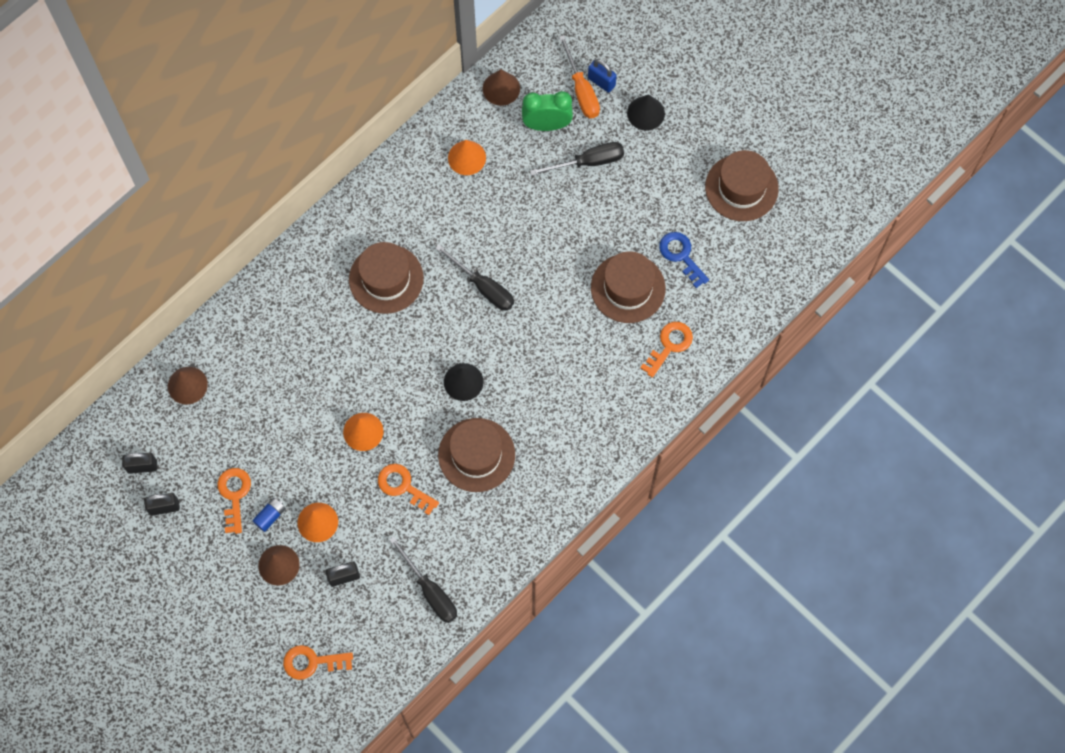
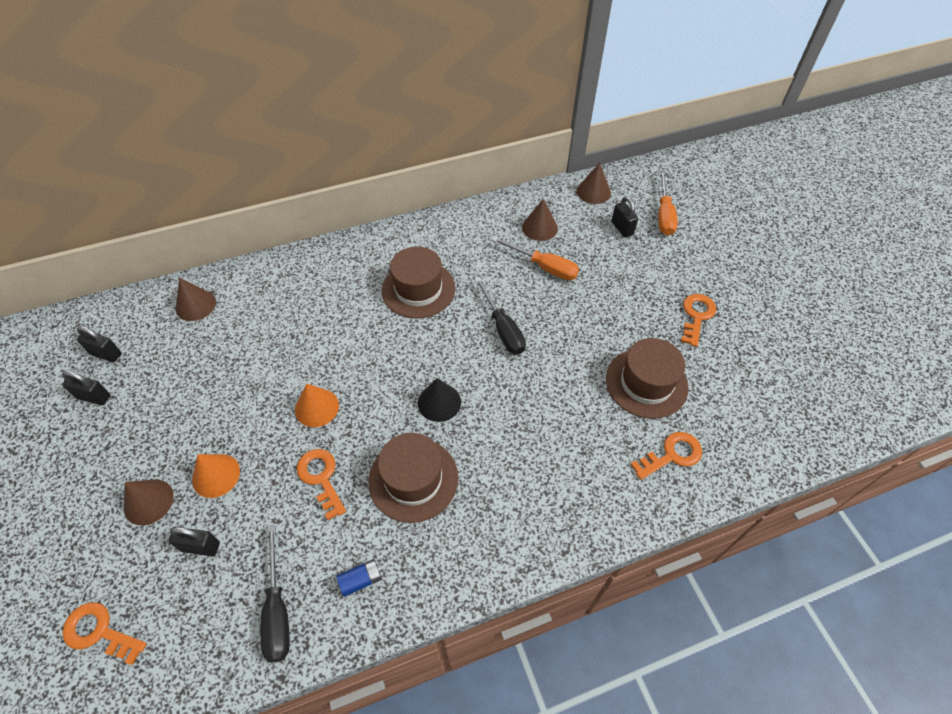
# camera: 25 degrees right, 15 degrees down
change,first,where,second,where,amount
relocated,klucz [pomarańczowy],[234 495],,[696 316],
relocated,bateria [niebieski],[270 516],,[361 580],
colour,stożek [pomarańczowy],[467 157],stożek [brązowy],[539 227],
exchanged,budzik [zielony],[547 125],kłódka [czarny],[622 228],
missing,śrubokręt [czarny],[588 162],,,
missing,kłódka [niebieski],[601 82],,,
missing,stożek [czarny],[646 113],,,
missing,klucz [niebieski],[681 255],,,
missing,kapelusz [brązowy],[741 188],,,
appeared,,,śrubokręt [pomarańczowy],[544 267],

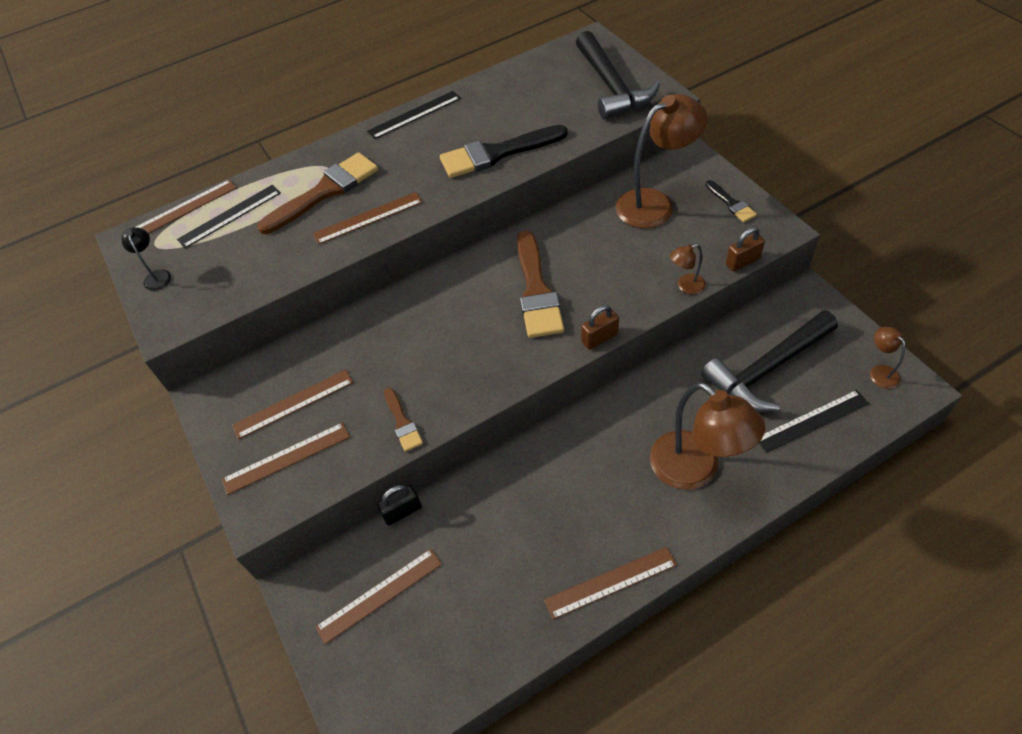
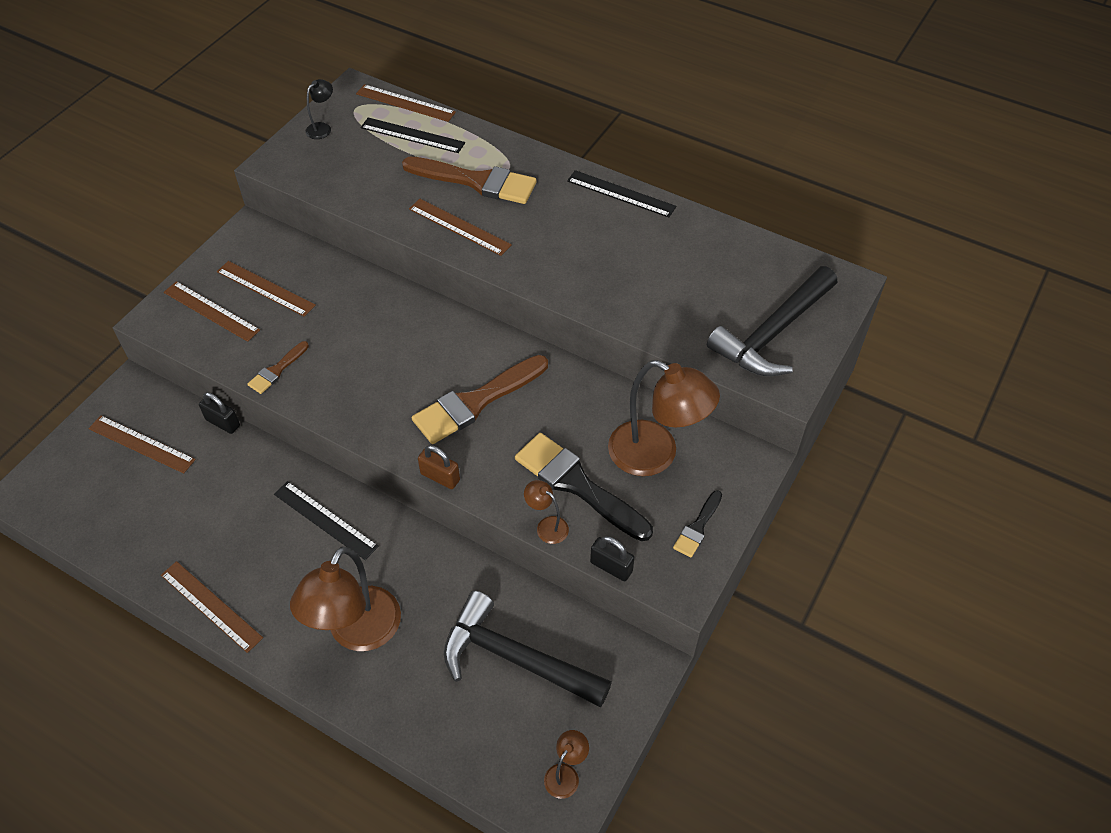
# camera: 55 degrees right, 0 degrees up
change,first,where,second,where,amount
relocated,pędzel [czarny],[497 153],,[577 485],
colour,kłódka [brązowy],[742 261],kłódka [czarny],[611 567],
relocated,linijka [czarny],[812 421],,[325 520],

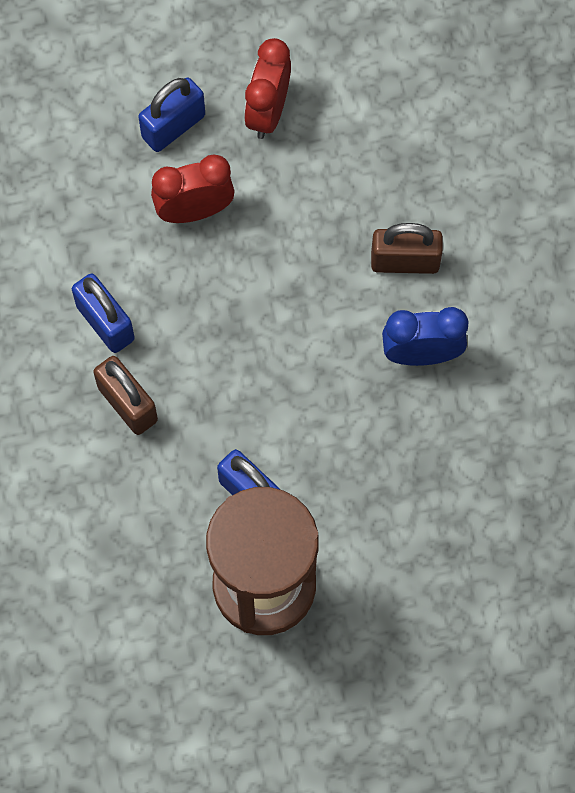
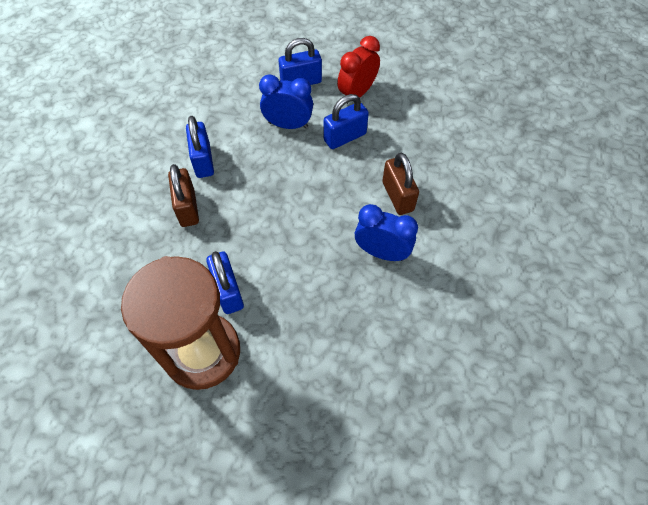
# camera: 25 degrees right, 10 degrees down
change,first,where,second,where,amount
colour,budzik [czerwony],[194 211],budzik [niebieski],[288 125],
spun,kłódka [brązowy],[405 262],,[397 196],45 degrees clockwise
appeared,,,kłódka [niebieski],[345 137],

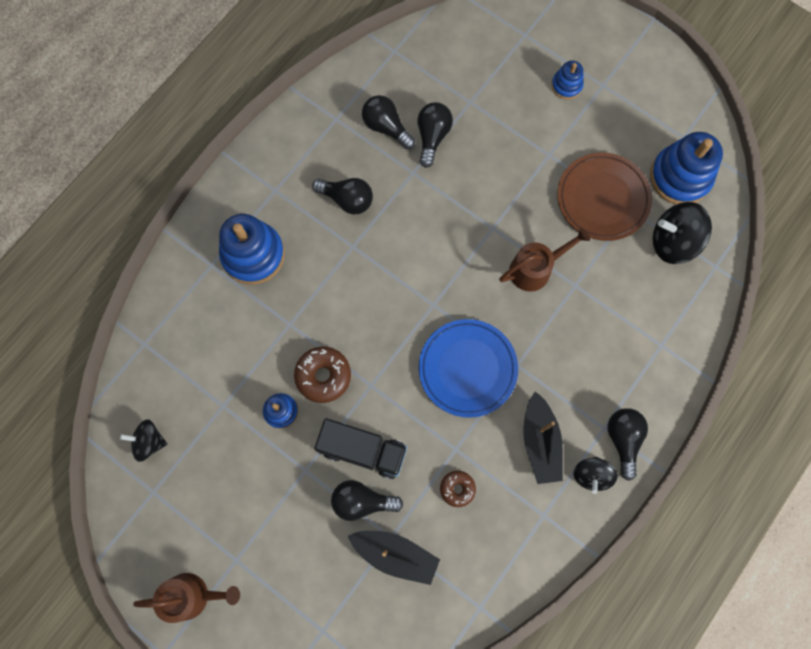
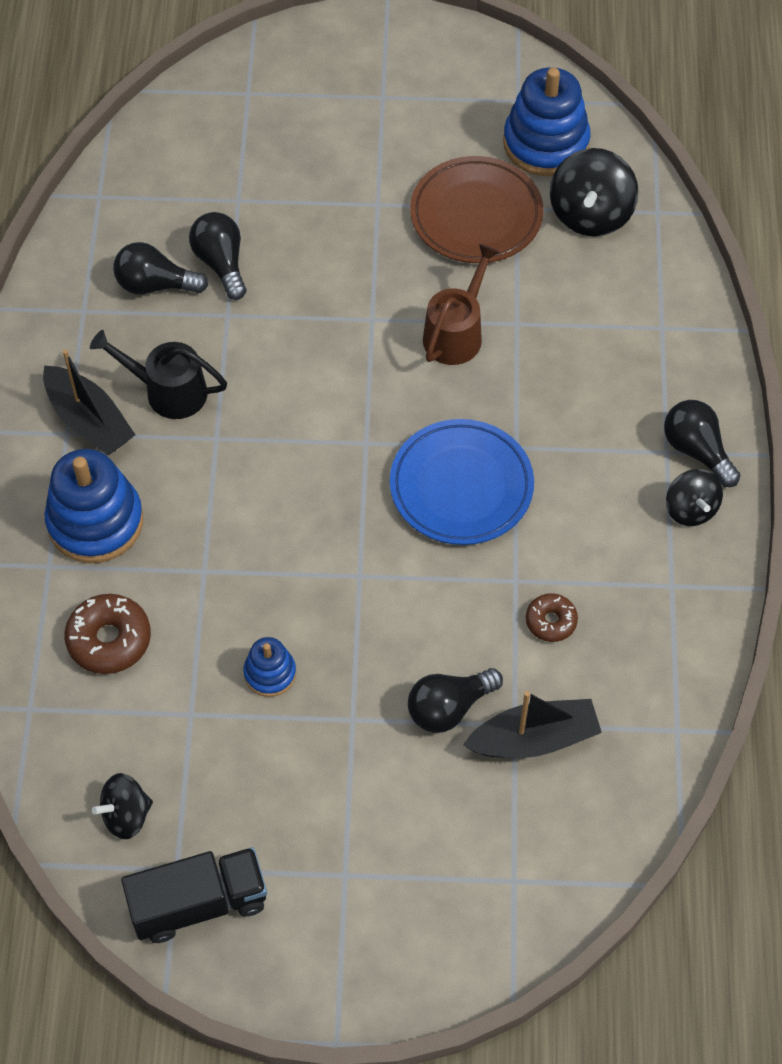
# camera: 35 degrees left, 15 degrees down
change,first,where,second,where,amount
missing,konewka [brązowy],[192 595],,,
relocated,donut [brązowy],[323 376],,[109 640],
exchanged,żarówka [czarny],[347 200],konewka [czarny],[168 391],
relocated,ciężarówka [czarny],[363 450],,[198 903],
relocated,łódka [czarny],[540 442],,[89 421],
missing,zabawka nakładanka [niebieski],[566 85],,,
spun,bączek [czarny],[673 242],,[590 214],45 degrees counterclockwise

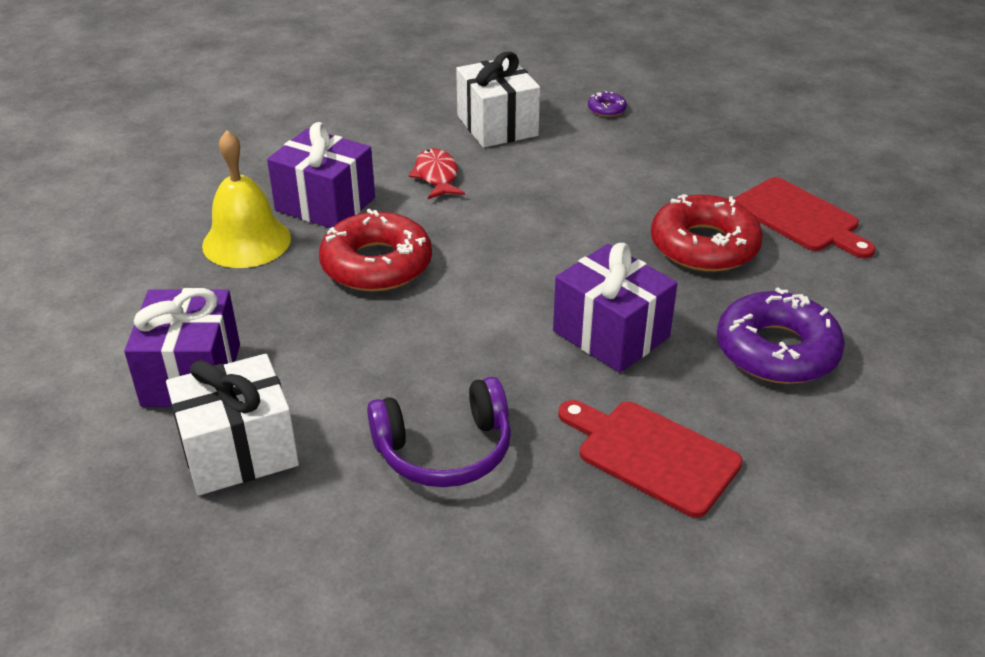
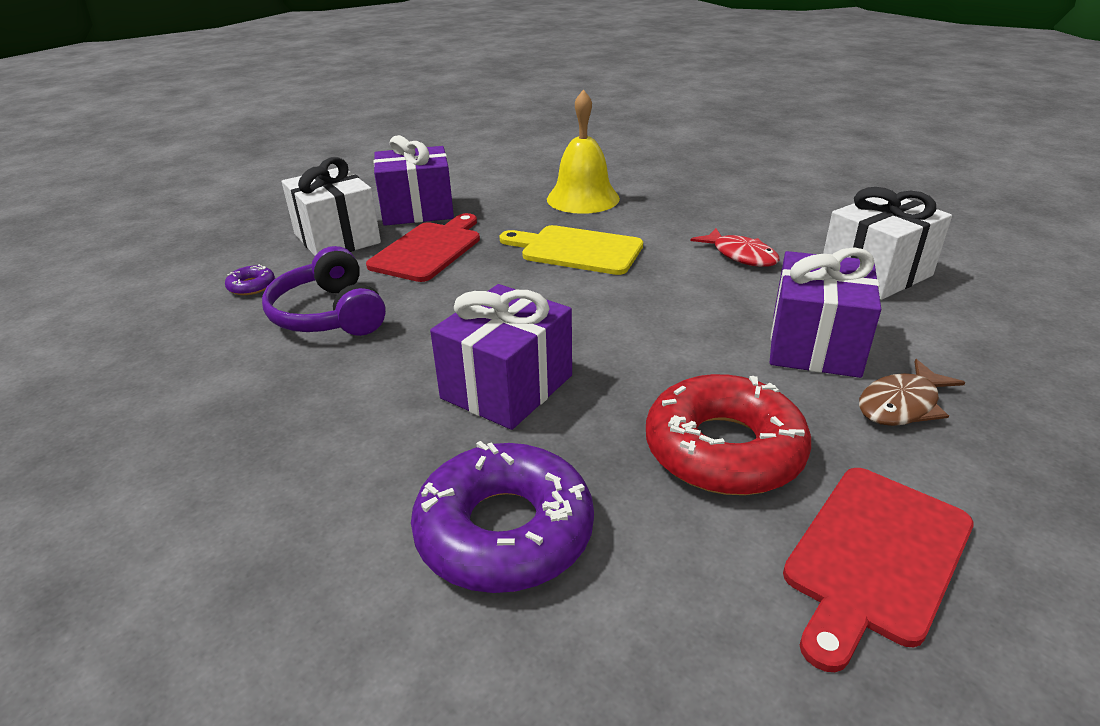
# camera: 80 degrees right, 5 degrees down
change,first,where,second,where,amount
relocated,prezent [fioletowy],[325 204],,[814 344],
exchanged,donut [czerwony],[376 264],deska do krojenia [żółty],[576 250],
spun,ryba [czerwony],[436 176],,[740 255],75 degrees clockwise
relocated,deska do krojenia [czerwony],[651 454],,[429 249],
relocated,donut [fioletowy],[606 109],,[251 286],
appeared,,,ryba [brązowy],[902 405],

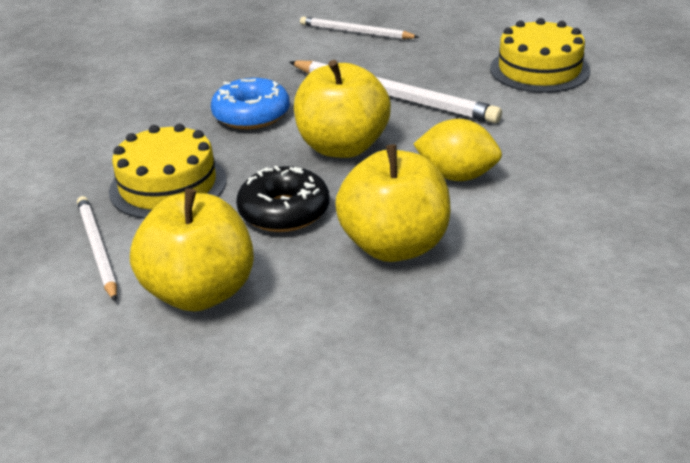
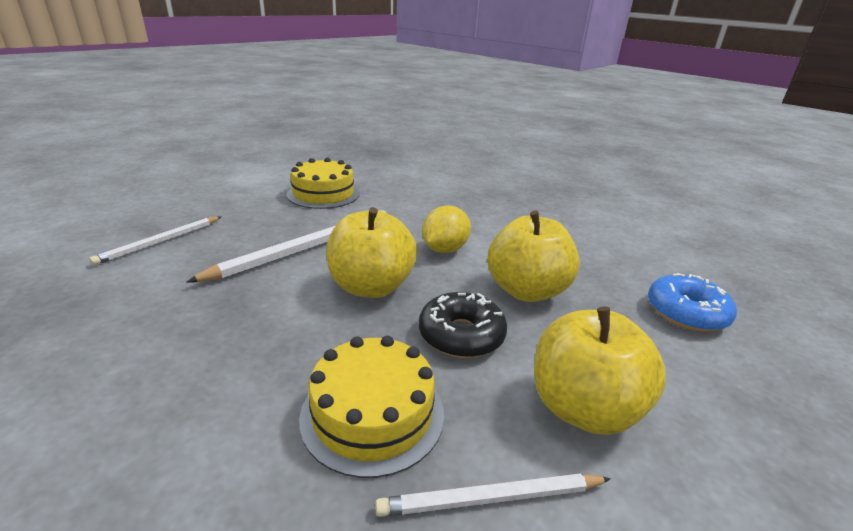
# camera: 80 degrees left, 5 degrees down
change,first,where,second,where,amount
relocated,donut [niebieski],[251 115],,[686 312],

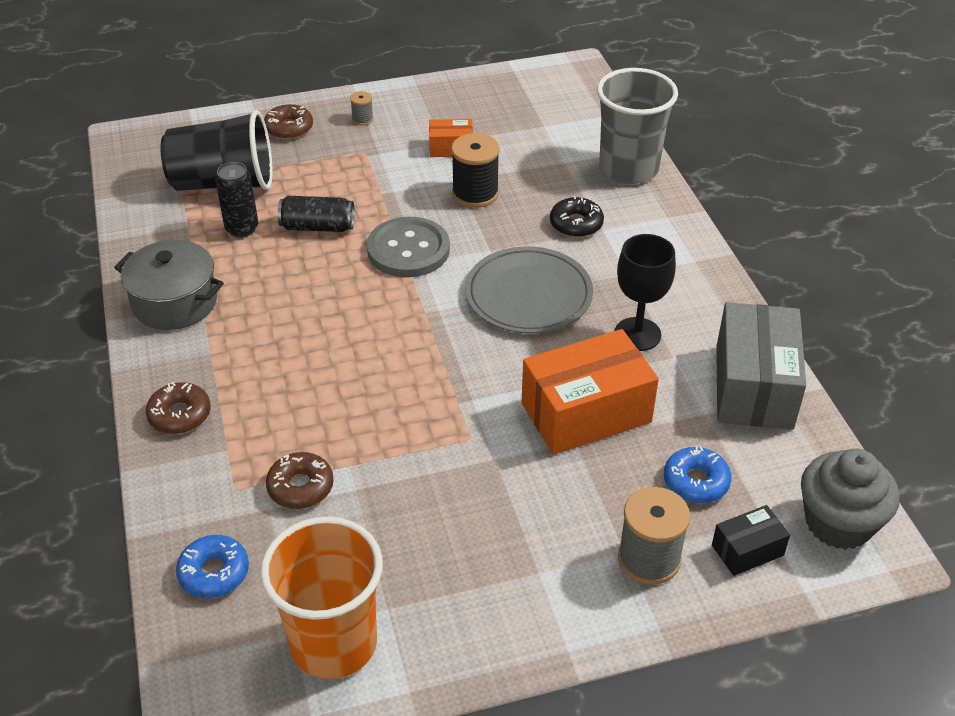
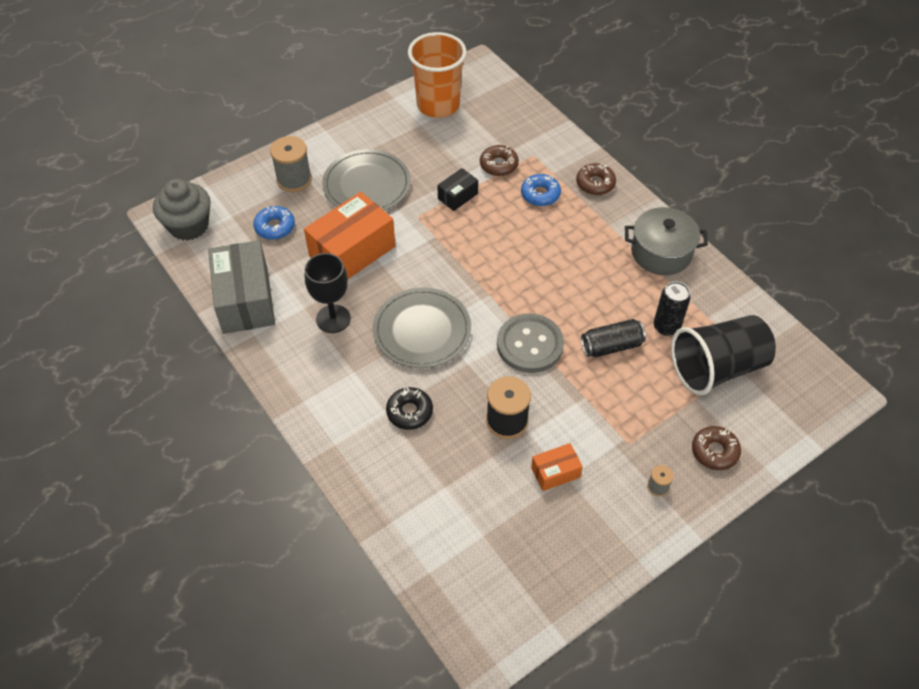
# camera: 160 degrees right, 10 degrees up
change,first,where,second,where,amount
relocated,donut [niebieski],[214 573],,[540 194],
missing,szklanka [szary],[628 169],,,
relocated,pudełko [czarny],[747 550],,[457 196],
appeared,,,talerz [szary],[367 185],

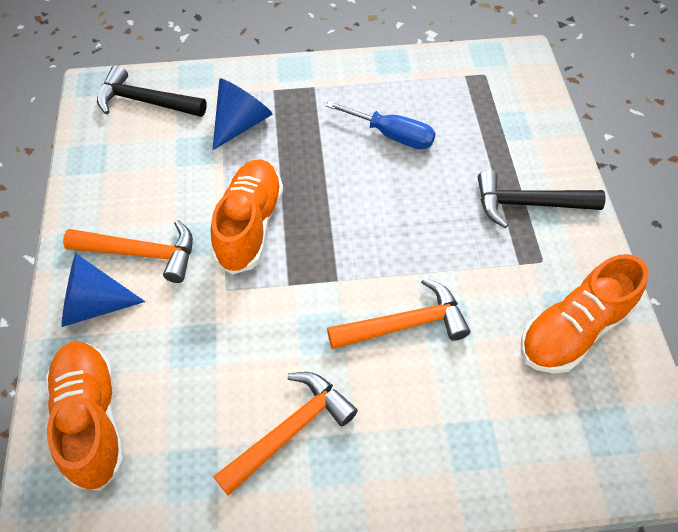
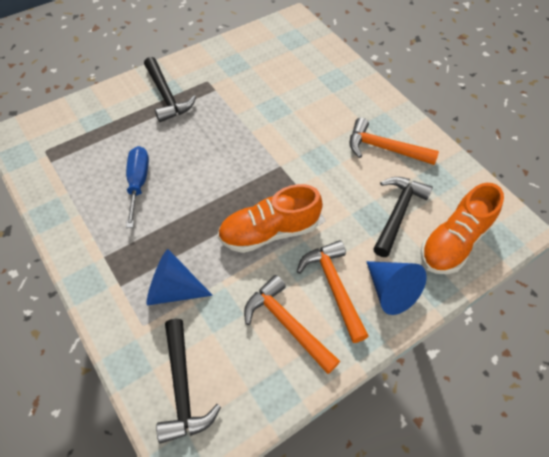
# camera: 120 degrees left, 0 degrees up
change,first,where,second,where,amount
relocated,młotek [pomarańczowy],[404 324],,[287 324],
missing,but [pomarańczowy],[573 330],,,
appeared,,,młotek [czarny],[397 213],

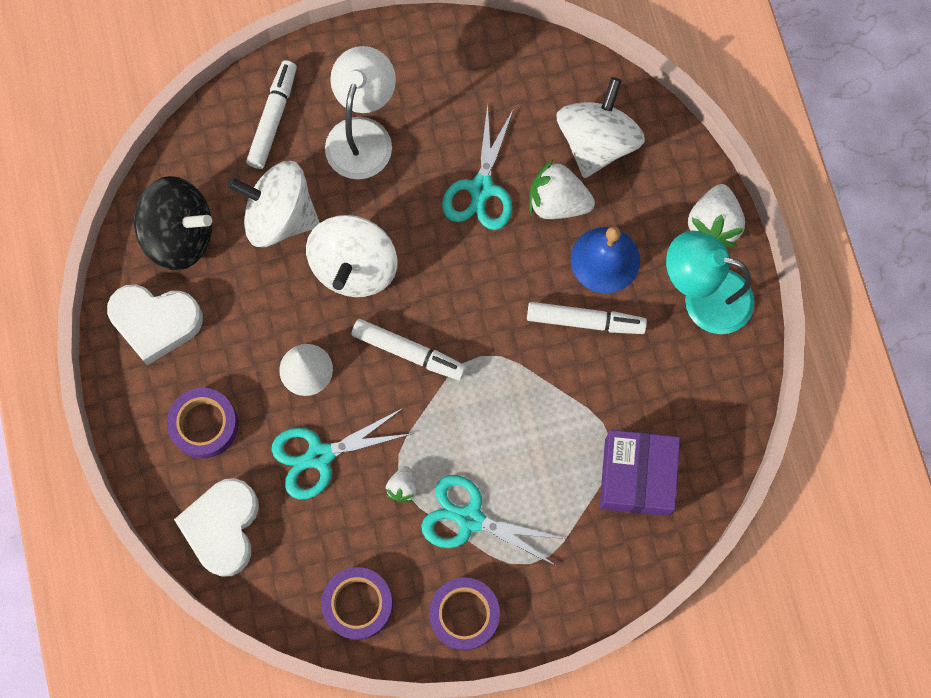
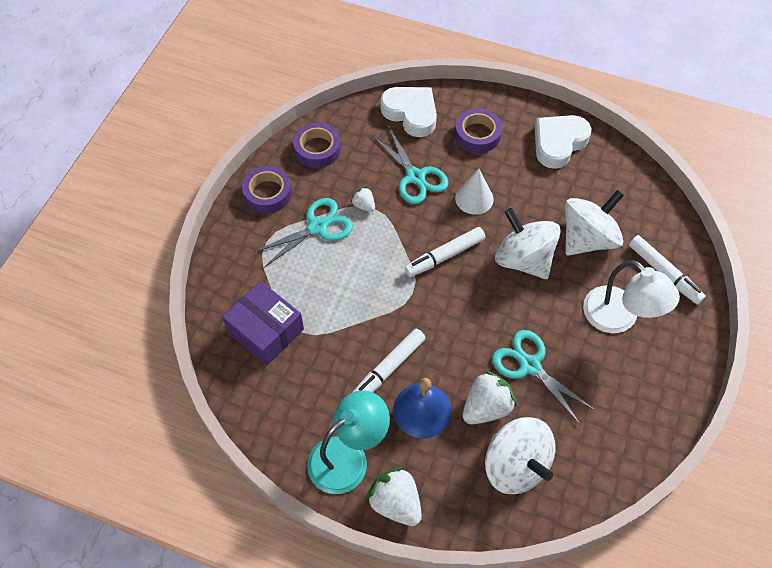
# camera: 125 degrees right, 15 degrees down
change,first,where,second,where,amount
missing,bączek [czarny],[180 235],,,
spun,nożyczki [turkusowy],[320 456],,[415 177],135 degrees clockwise

